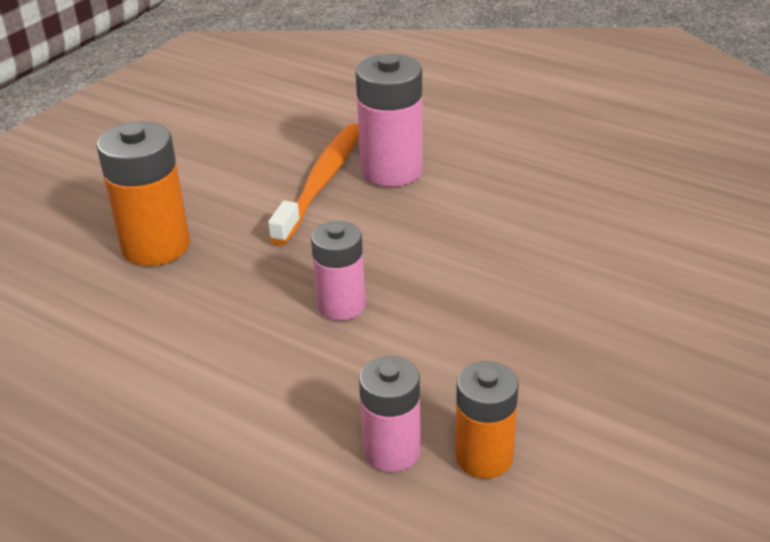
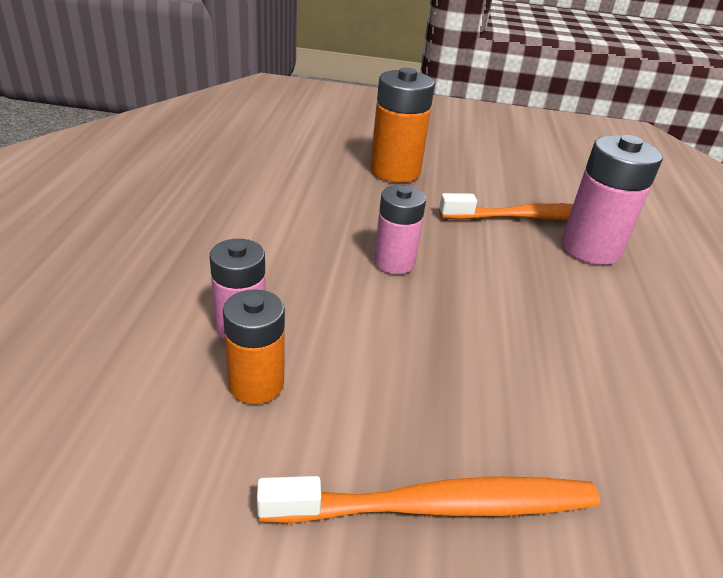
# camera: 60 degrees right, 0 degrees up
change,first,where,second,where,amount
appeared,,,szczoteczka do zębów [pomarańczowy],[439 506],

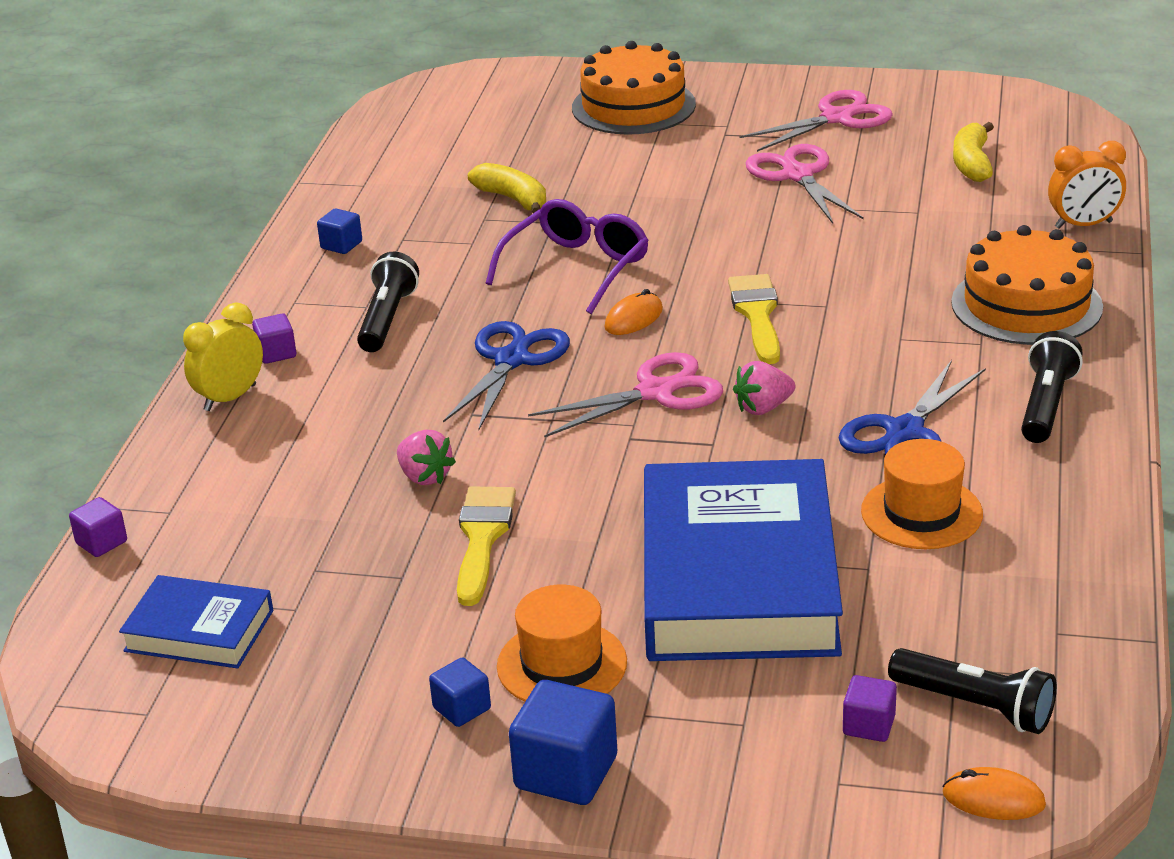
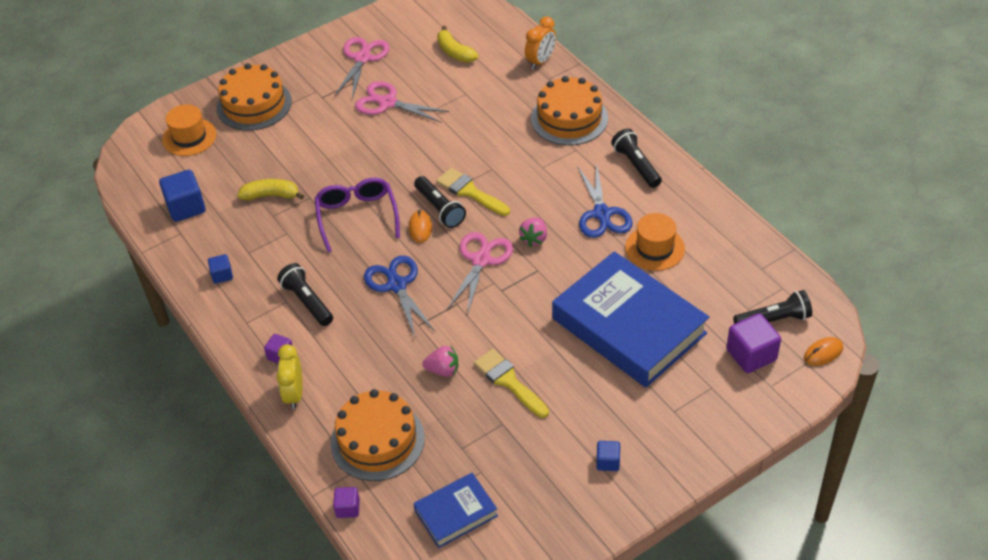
# camera: 45 degrees left, 15 degrees up
change,first,where,second,where,amount
relocated,kapelusz [pomarańczowy],[562 664],,[189 137],
relocated,sześcian [niebieski],[566 773],,[186 207],
size,sześcian [fioletowy],[869 725],,[751 355],x1.81
appeared,,,tort [pomarańczowy],[377 440],
appeared,,,latarka [czarny],[440 209],

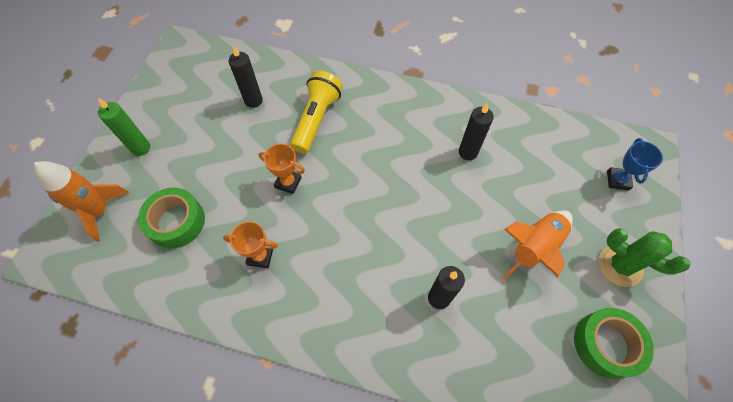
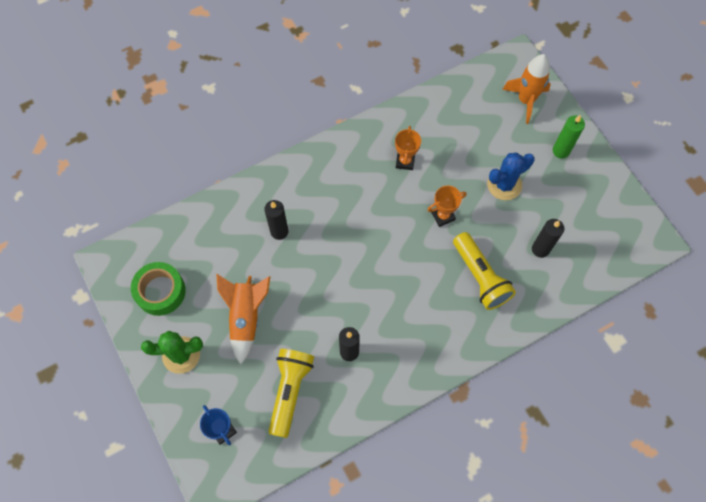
# camera: 135 degrees right, 5 degrees up
change,first,where,second,where,amount
missing,taśma klejąca [zielony],[176 222],,,
spun,puchar [pomarańczowy],[260 256],,[405 161],45 degrees counterclockwise
appeared,,,latarka [żółty],[290 391],
appeared,,,kaktus [niebieski],[504 185],

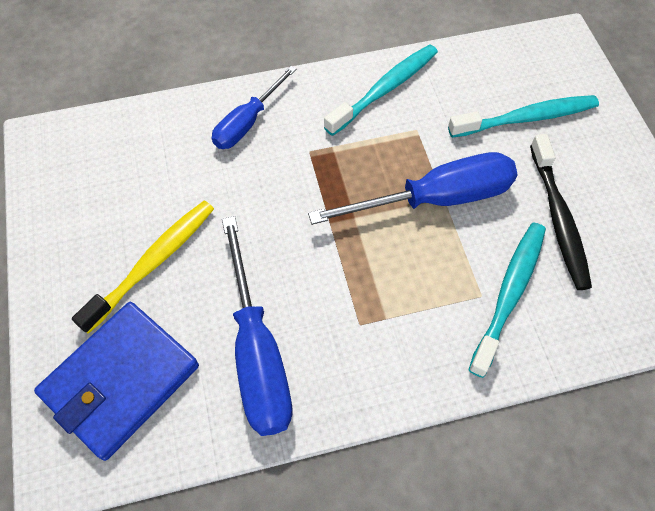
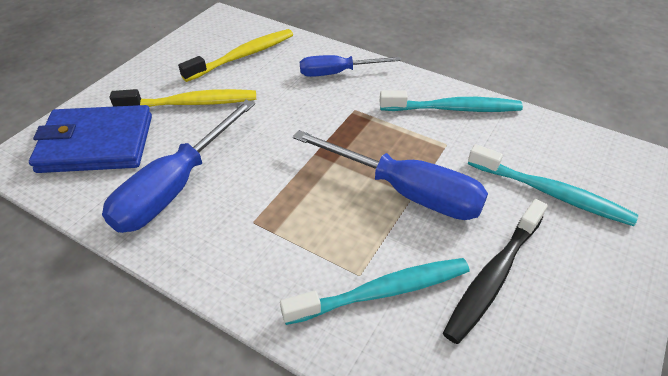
# camera: 45 degrees right, 15 degrees down
change,first,where,second,where,amount
appeared,,,szczoteczka do zębów [żółty],[243 56],

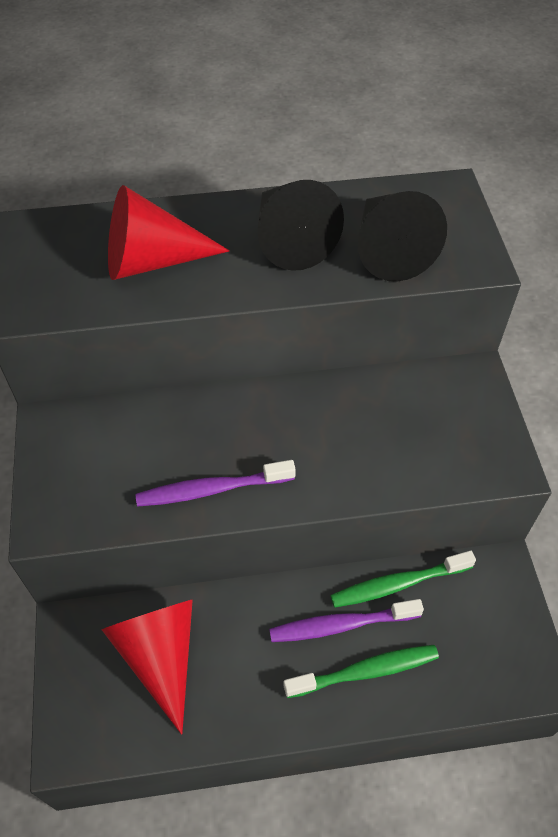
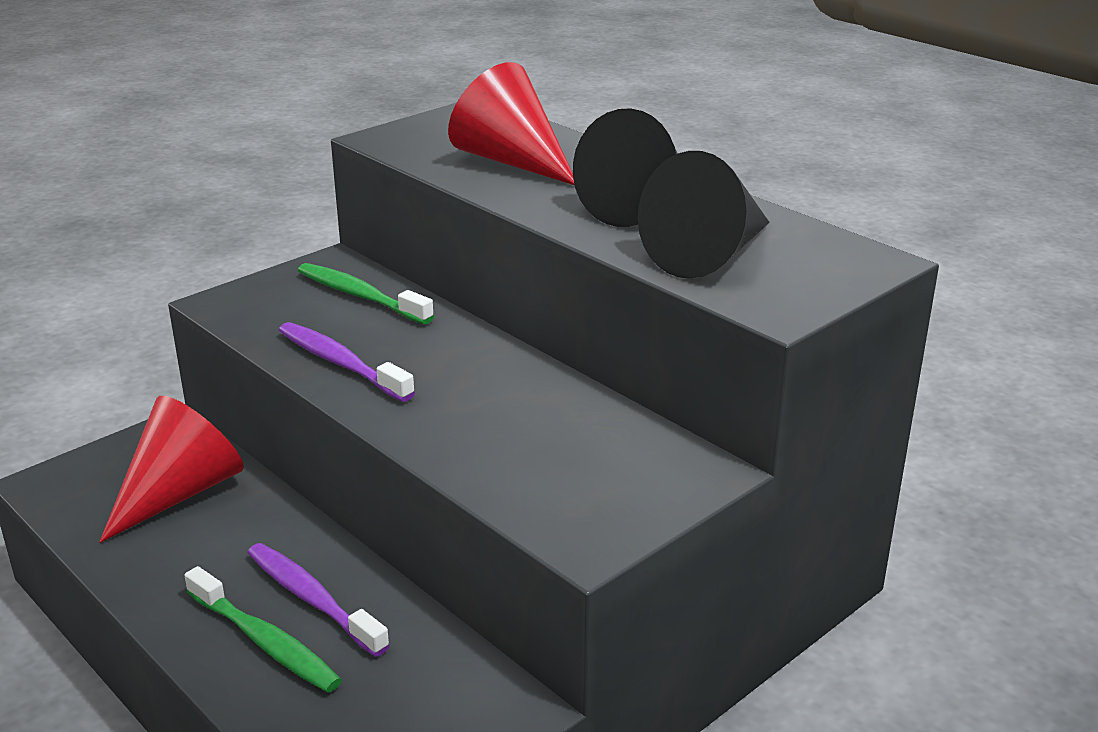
# camera: 55 degrees right, 25 degrees down
change,first,where,second,where,amount
relocated,szczoteczka do zębów [zielony],[398 584],,[360 296],

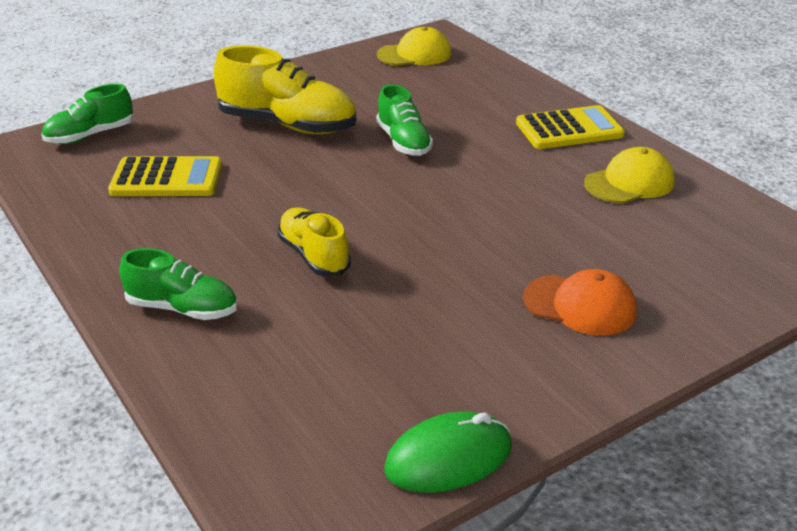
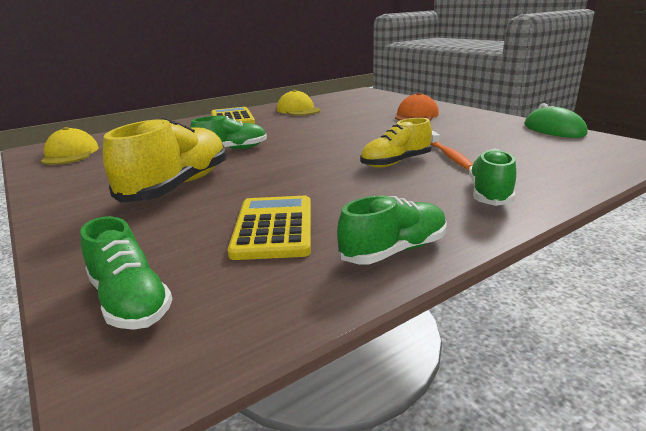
# camera: 90 degrees left, 10 degrees down
change,first,where,second,where,amount
appeared,,,but [zielony],[394 250],
appeared,,,szczoteczka do zębów [pomarańczowy],[448 155],

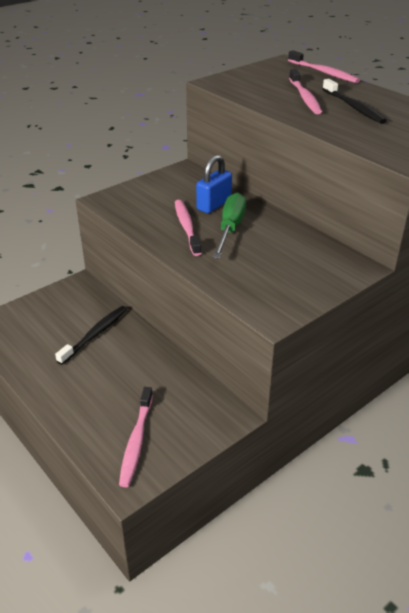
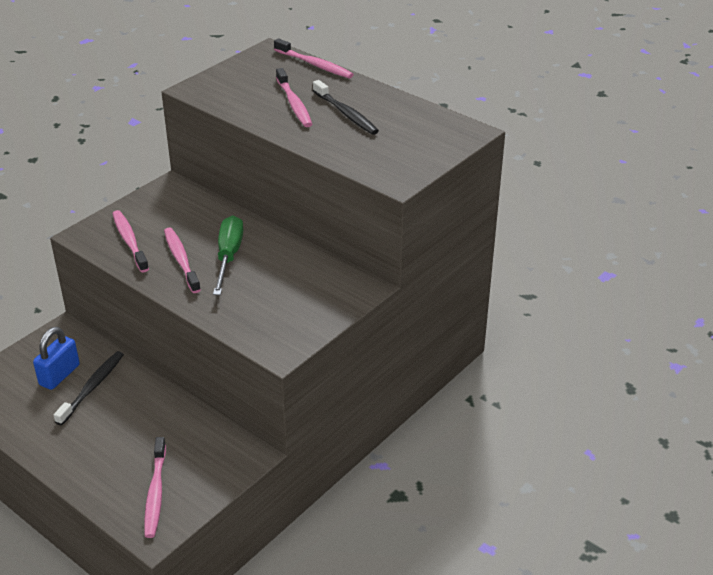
# camera: 10 degrees left, 0 degrees up
change,first,where,second,where,amount
relocated,kłódka [niebieski],[214 204],,[59 375],
appeared,,,szczoteczka do zębów [różowy],[129 241],

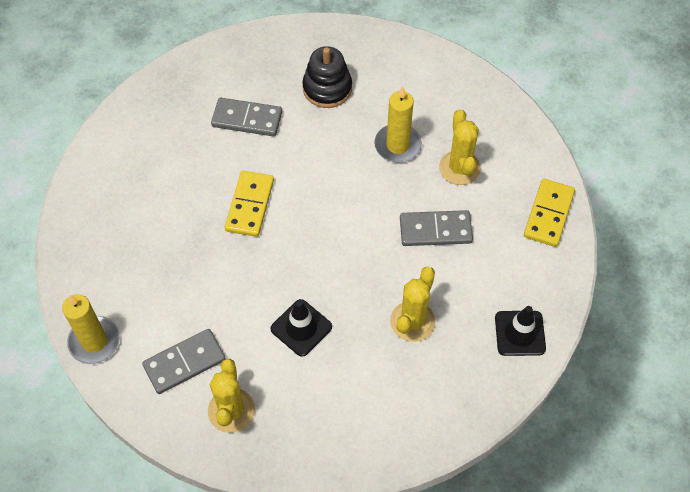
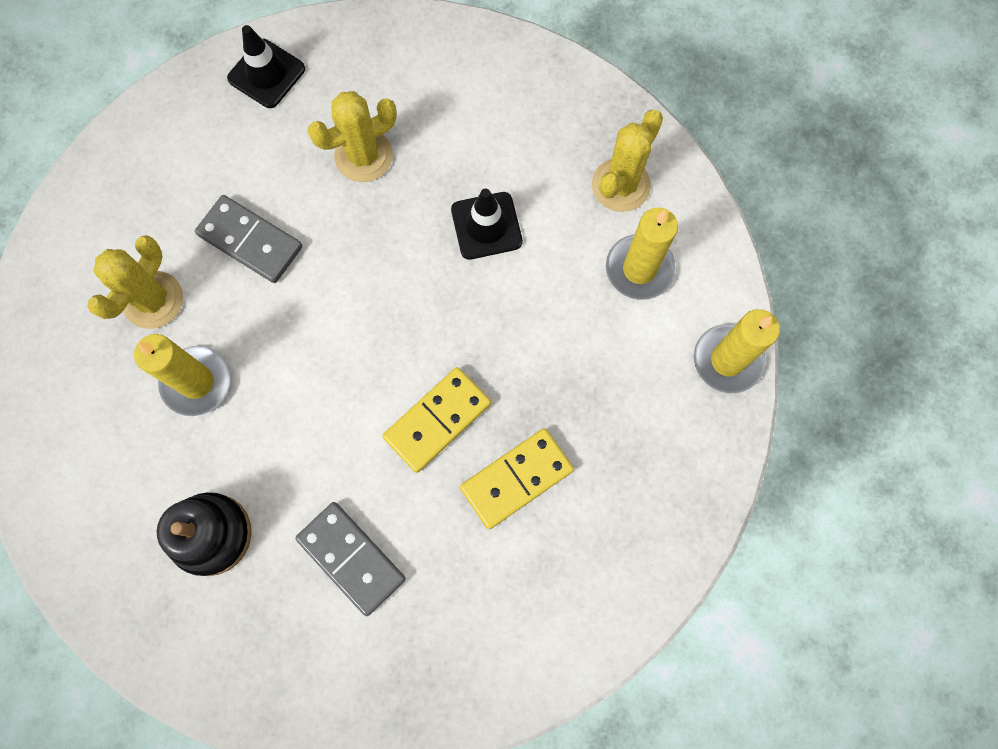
# camera: 145 degrees left, 15 degrees up
change,first,where,second,where,amount
exchanged,kostka domina [szary],[184 362],świeca [żółty],[639 269],
relocated,kostka domina [żółty],[548 214],,[516 479],

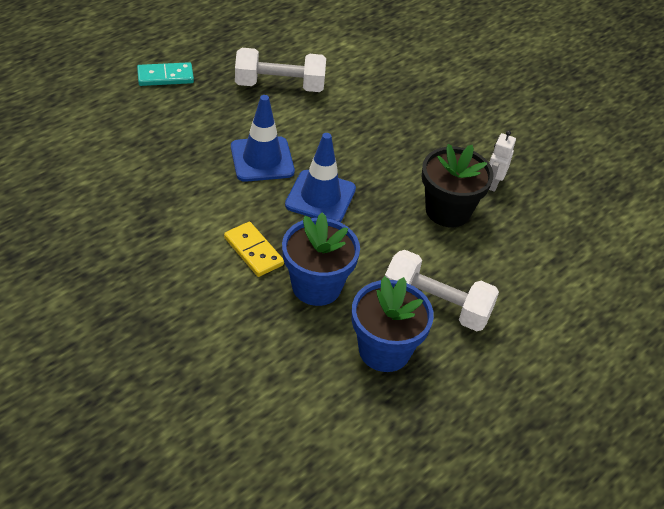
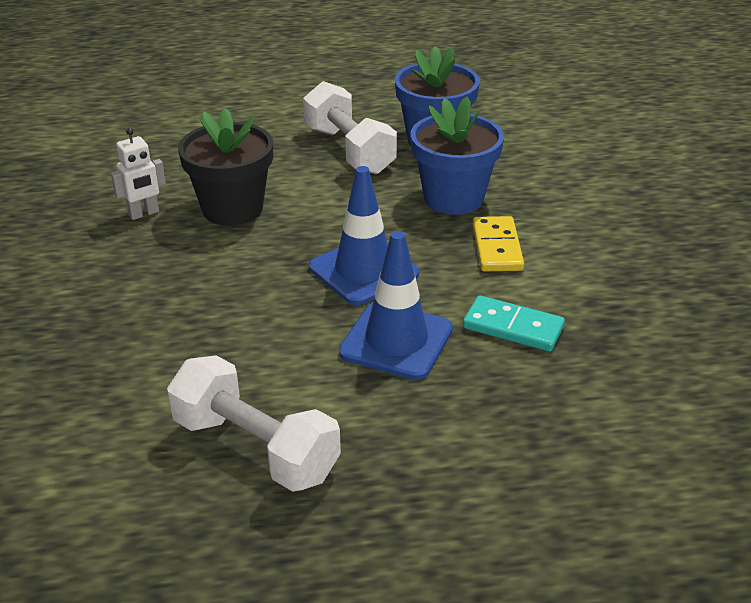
# camera: 140 degrees left, 10 degrees down
change,first,where,second,where,amount
relocated,kostka domina [turkusowy],[165 76],,[513 327],

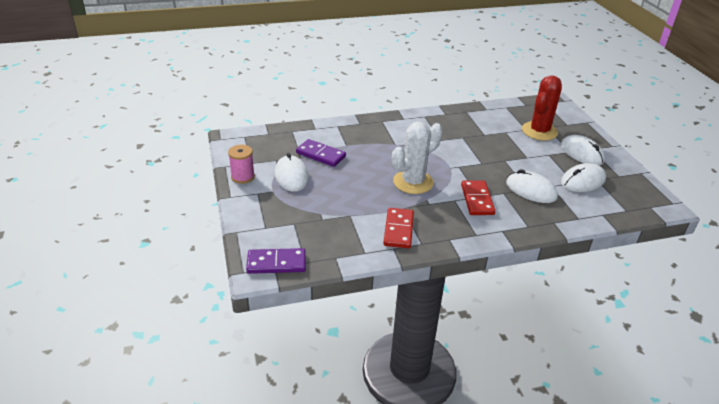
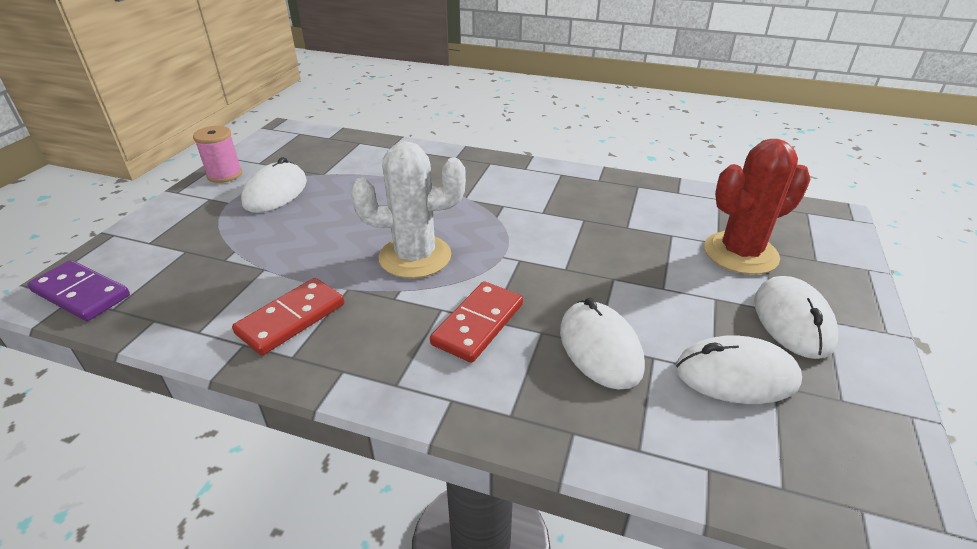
# camera: 35 degrees right, 0 degrees up
change,first,where,second,where,amount
missing,kostka domina [fioletowy],[320 155],,,

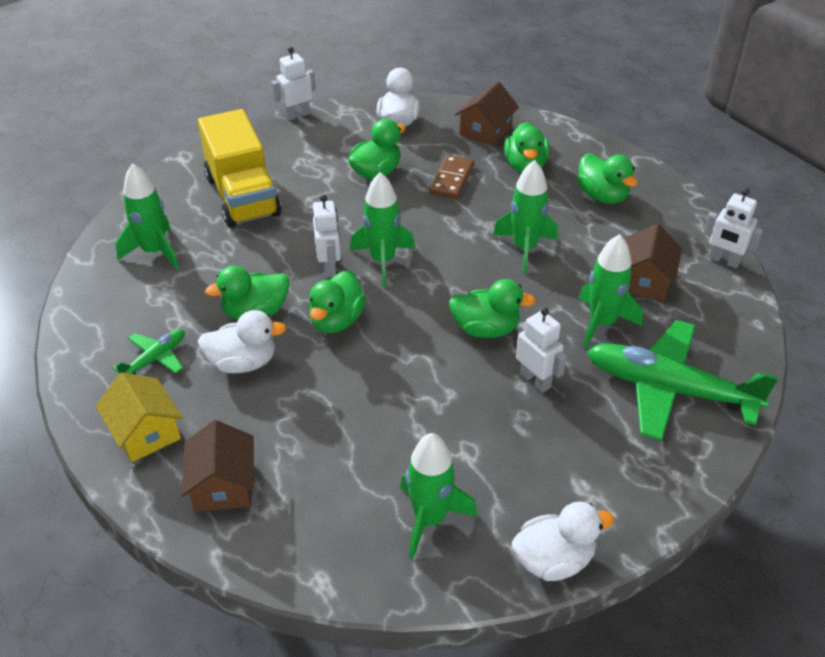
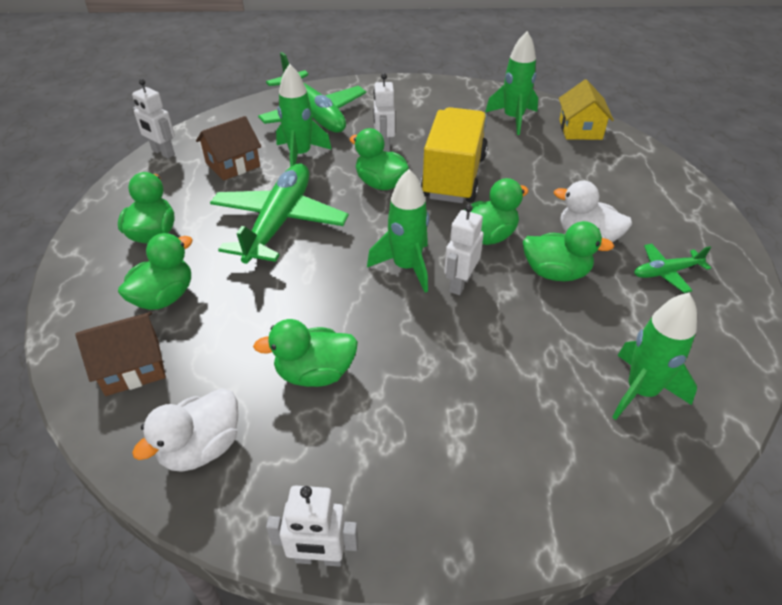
# camera: 145 degrees left, 0 degrees up
change,first,where,second,where,amount
relocated,domek [żółty],[145 432],,[580 129],
missing,domek [brązowy],[223 485],,,
relocated,ciężarówka [żółty],[242 196],,[454 177],
missing,kostka domina [brązowy],[451 179],,,
exchanged,rakieta [zielony],[524 248],samolot [zielony],[279 222],
missing,kaczka [biały],[553 560],,,
spun,robot [biały],[724 261],,[163 153],150 degrees clockwise

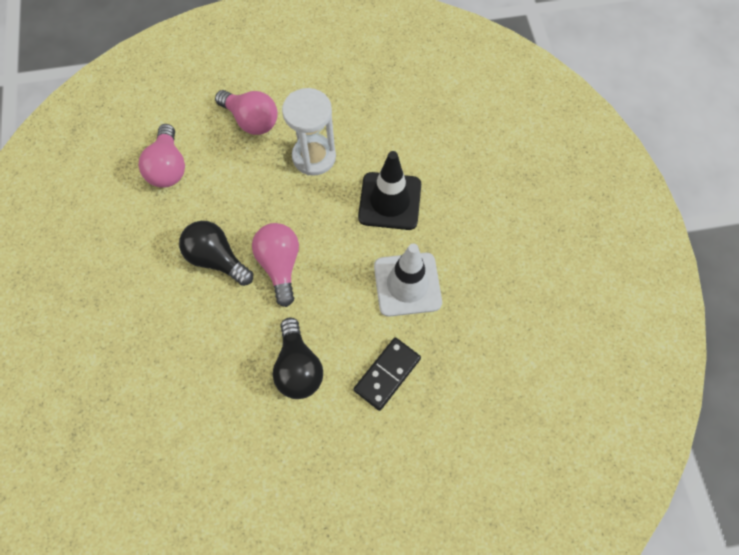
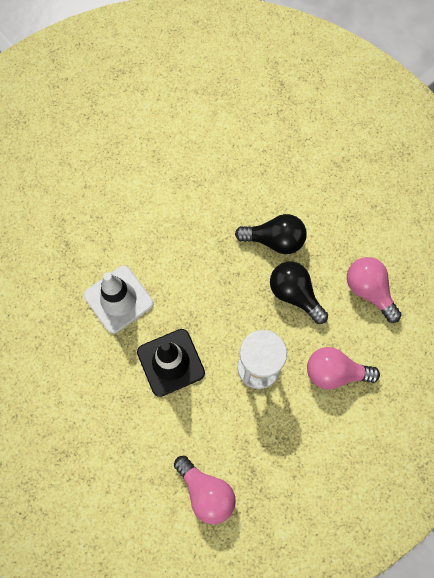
# camera: 150 degrees right, 5 degrees up
change,first,where,second,where,amount
relocated,żarówka [różowy],[280 265],,[206 492],
relocated,żarówka [czarny],[298 367],,[295 294],
missing,kostka domina [czarny],[387 374],,,

